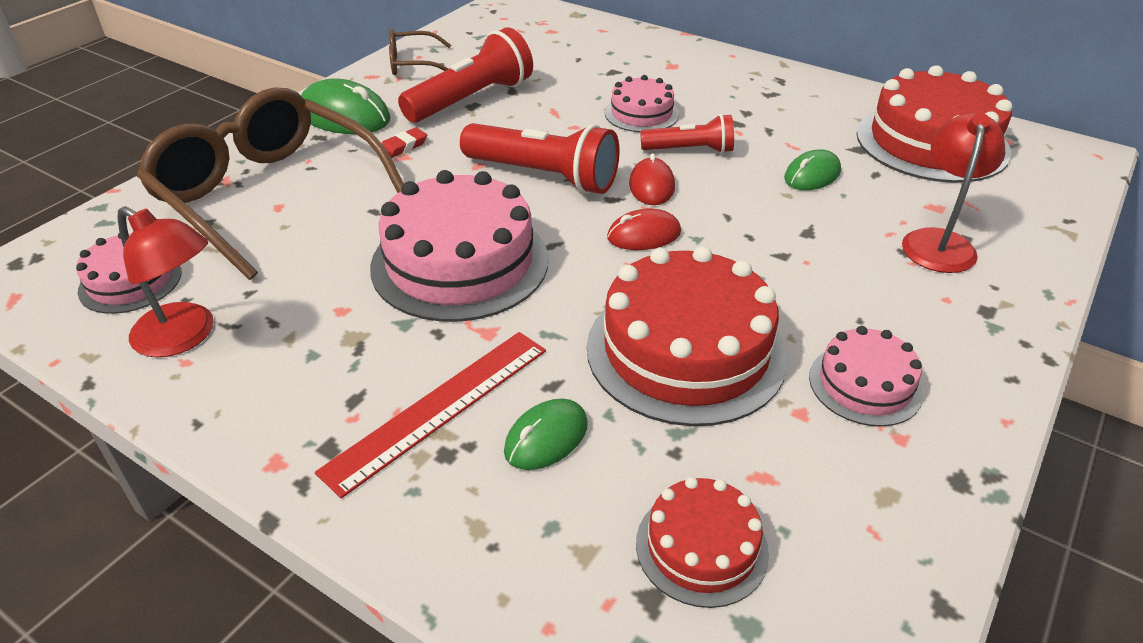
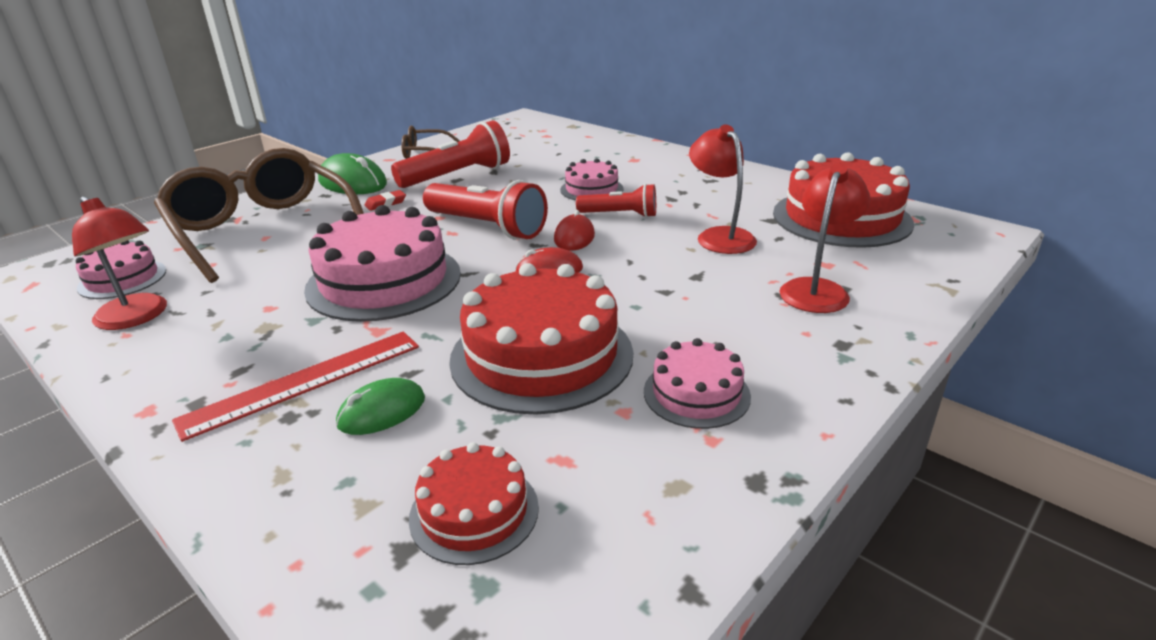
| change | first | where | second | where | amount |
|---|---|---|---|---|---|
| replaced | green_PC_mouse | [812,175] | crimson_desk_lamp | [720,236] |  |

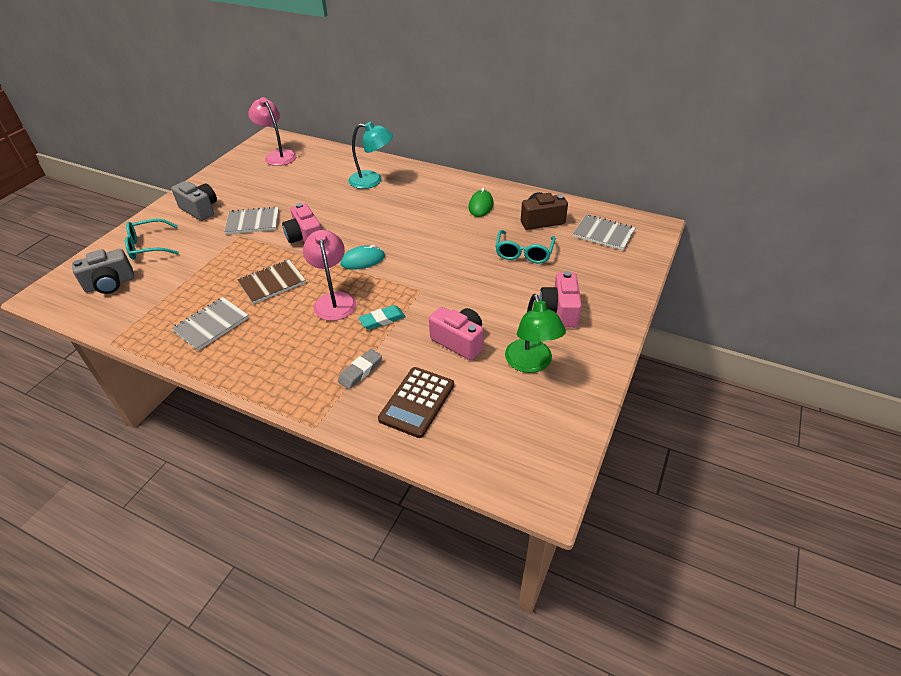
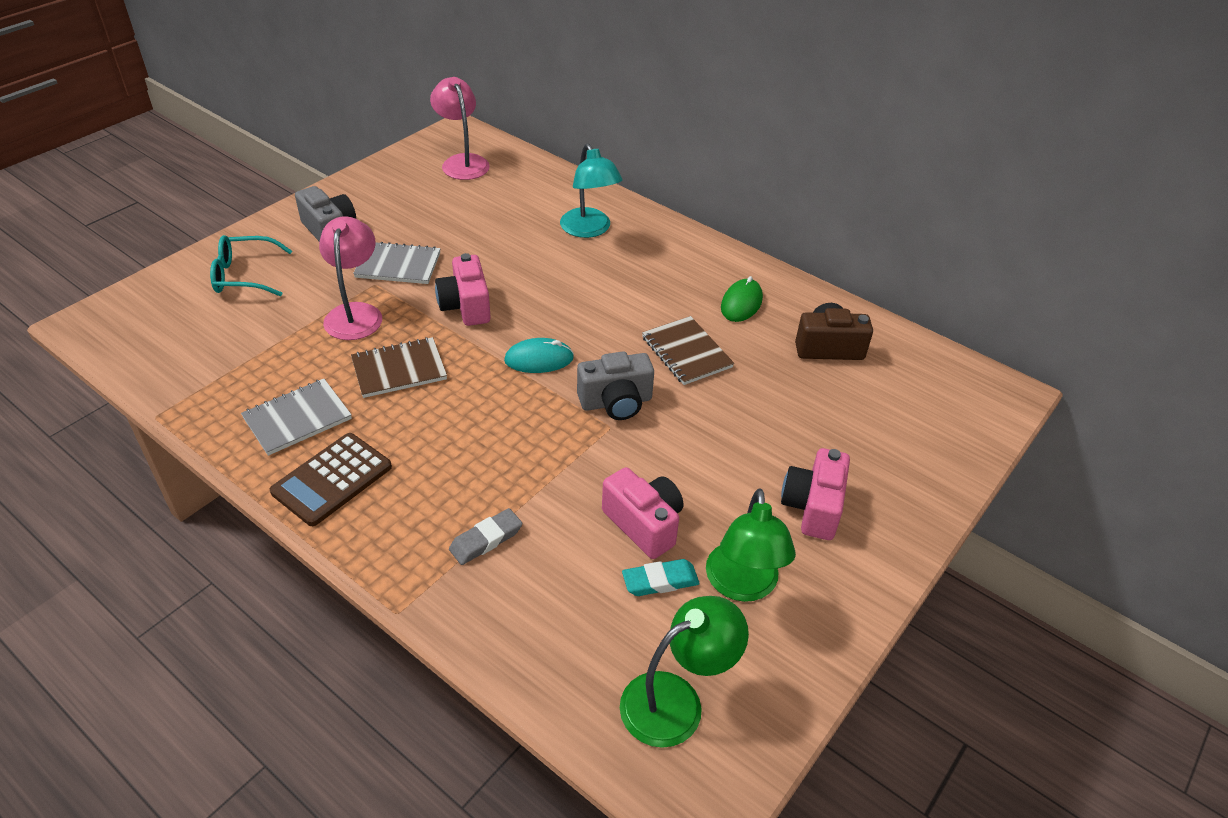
| change | first | where | second | where | amount |
|---|---|---|---|---|---|
| moved | dark_brown_adding_machine | [417,402] |  | [332,479] |  |
| moved | rosy_desk_lamp | [334,300] |  | [355,313] |  |
| turned | teal_desk_lamp | [372,181] |  | [589,230] | 45 degrees clockwise |
| moved | ash-grey_camera | [110,284] |  | [616,402] |  |
| added |  |  | green_desk_lamp | [676,700] |  |
| moved | teal_eraser | [382,320] |  | [660,581] |  |
| added |  |  | dark_brown_exercise_book | [686,352] |  |
| removed | teal_glasses | [524,253] |  |  |  |
| removed | ash-grey_exercise_book | [603,234] |  |  |  |

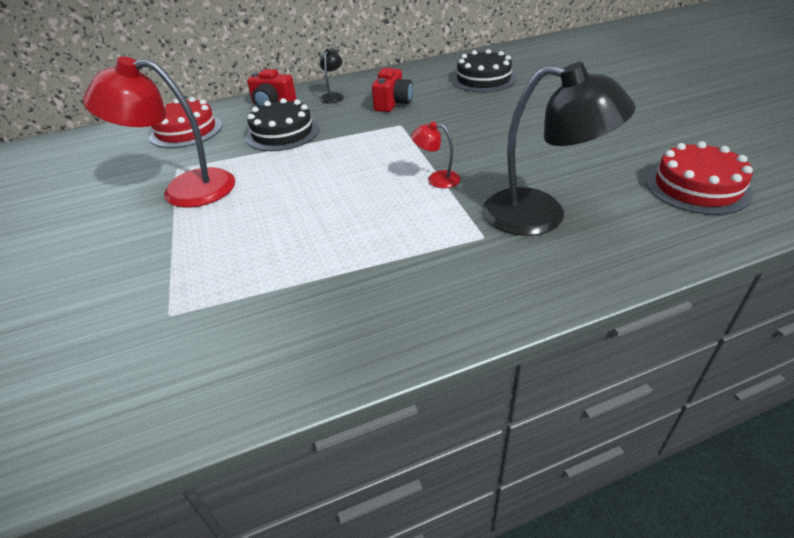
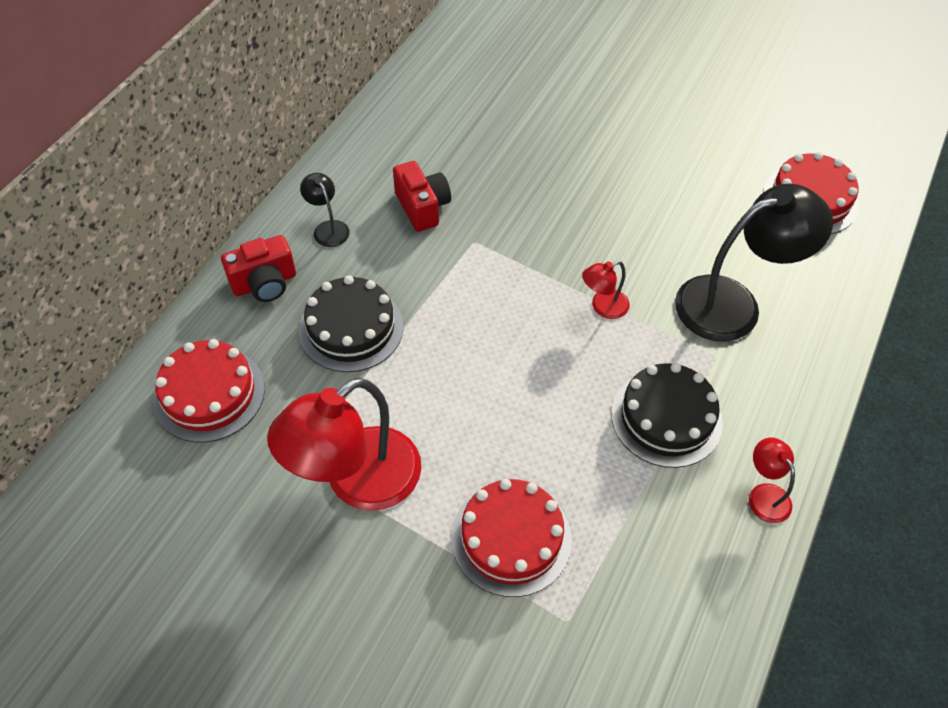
| change | first | where | second | where | amount |
|---|---|---|---|---|---|
| added |  |  | crimson_gateau | [511,538] |  |
| moved | jet-black_gateau | [483,79] |  | [666,418] |  |
| added |  |  | crimson_desk_lamp | [764,495] |  |

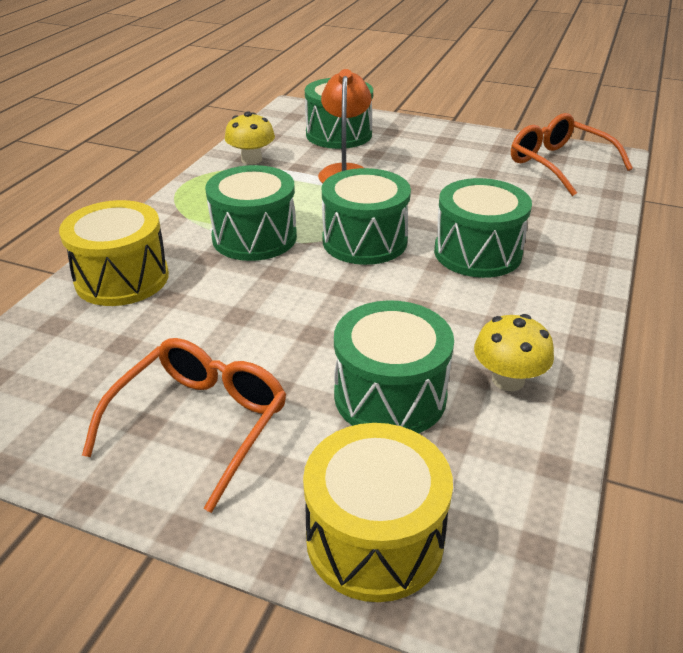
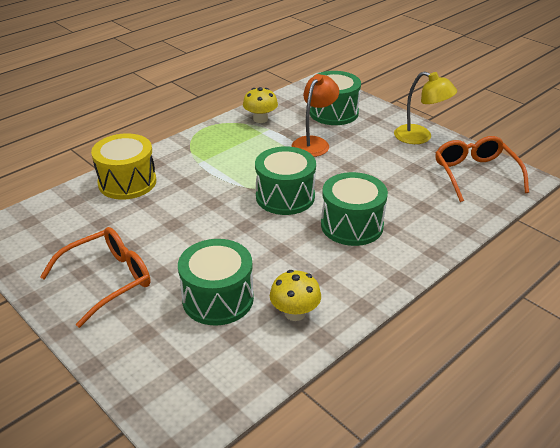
| change | first | where | second | where | amount |
|---|---|---|---|---|---|
| added |  |  | yellow_desk_lamp | [420,137] |  |
| removed | green_drum | [254,237] |  |  |  |
| removed | yellow_drum | [374,539] |  |  |  |

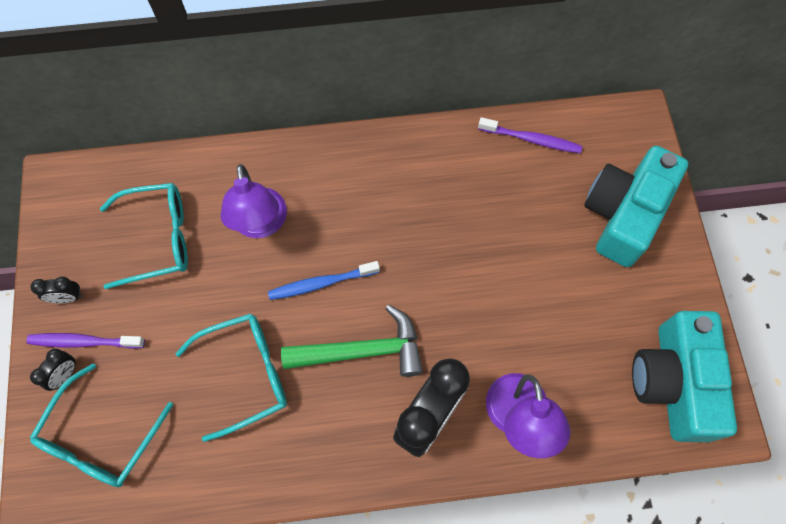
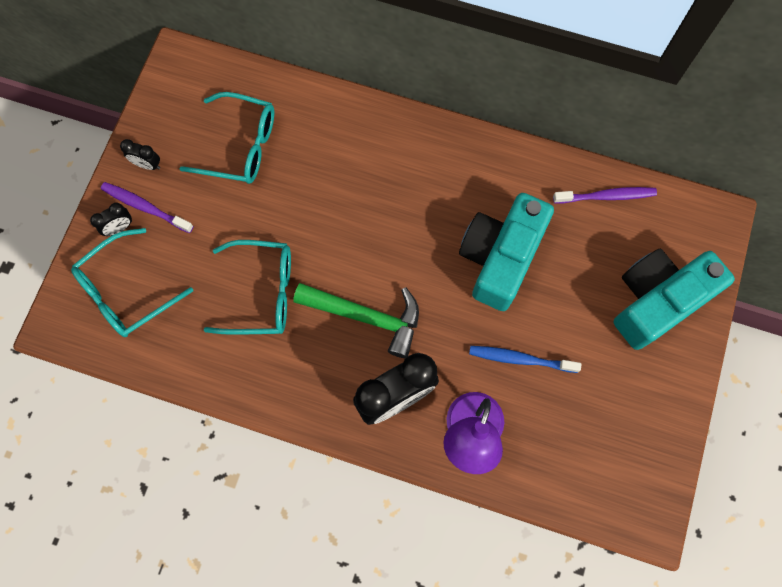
| change | first | where | second | where | amount |
|---|---|---|---|---|---|
| moved | teal_camera | [673,382] |  | [500,257] |  |
| moved | royal_blue_toothbrush | [321,283] |  | [520,359] |  |
| turned | violet_toothbrush | [531,139] |  | [606,196] | 45 degrees counterclockwise |
| removed | violet_desk_lamp | [260,224] |  |  |  |

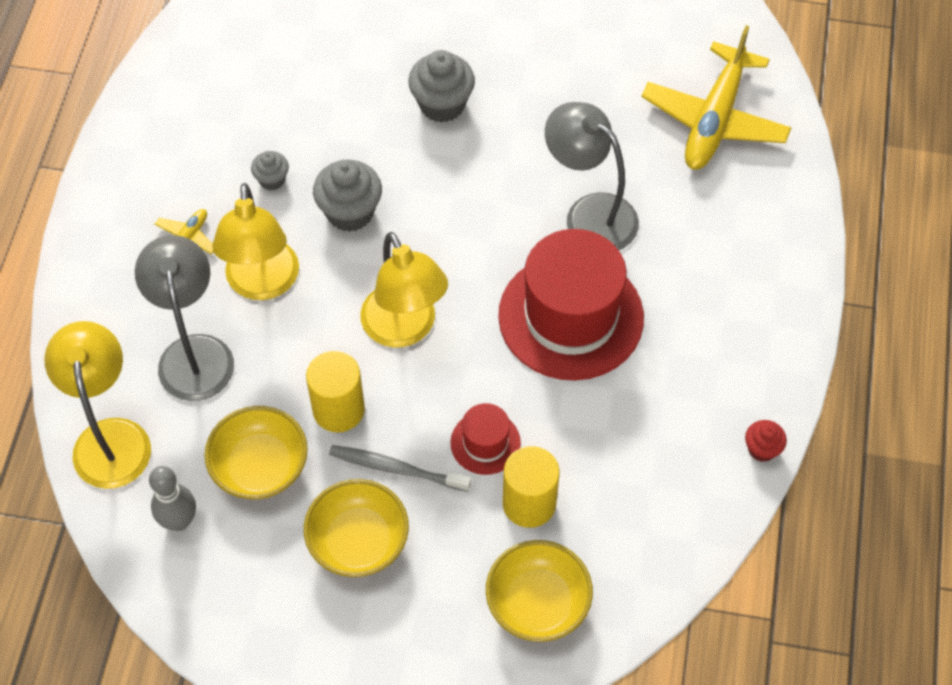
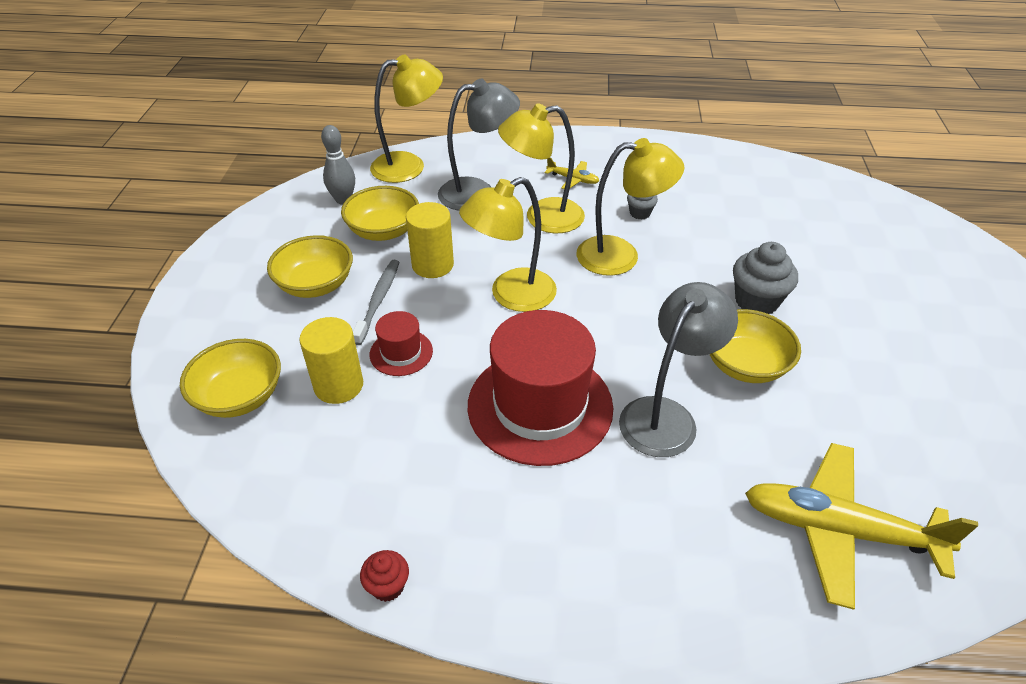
| change | first | where | second | where | amount |
|---|---|---|---|---|---|
| replaced | ash-grey_cupcake | [350,212] | yellow_desk_lamp | [621,256] |  |
| added |  |  | yellow_serving_bowl | [745,365] |  |

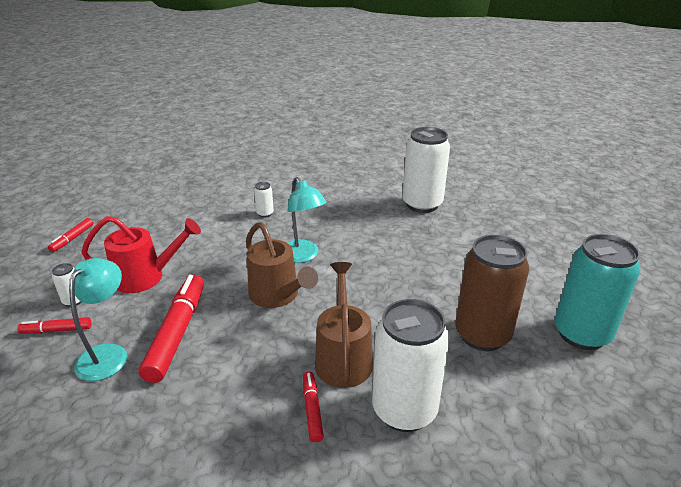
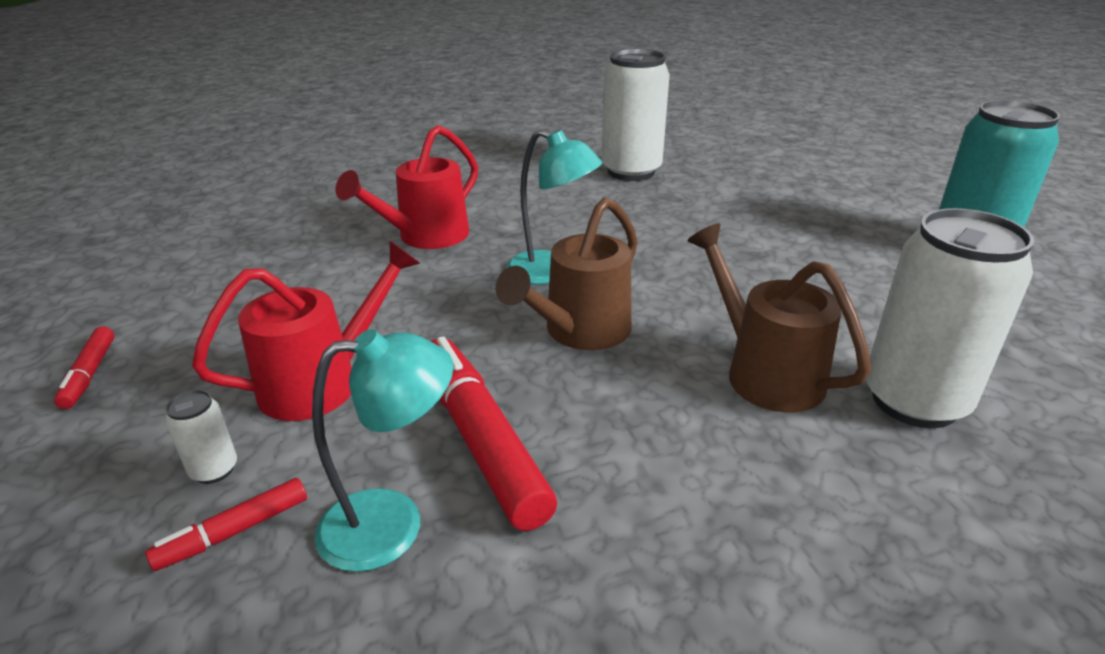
| change | first | where | second | where | amount |
|---|---|---|---|---|---|
| turned | teal_desk_lamp | [108,354] |  | [393,524] | 90 degrees clockwise |
| replaced | snow-white_can | [265,213] | crimson_sprinkling_can | [425,237] |  |
| turned | dark_brown_sprinkling_can | [278,296] |  | [579,332] | 105 degrees clockwise |
| removed | crimson_felt_pen | [312,410] |  |  |  |
| removed | dark_brown_can | [482,335] |  |  |  |

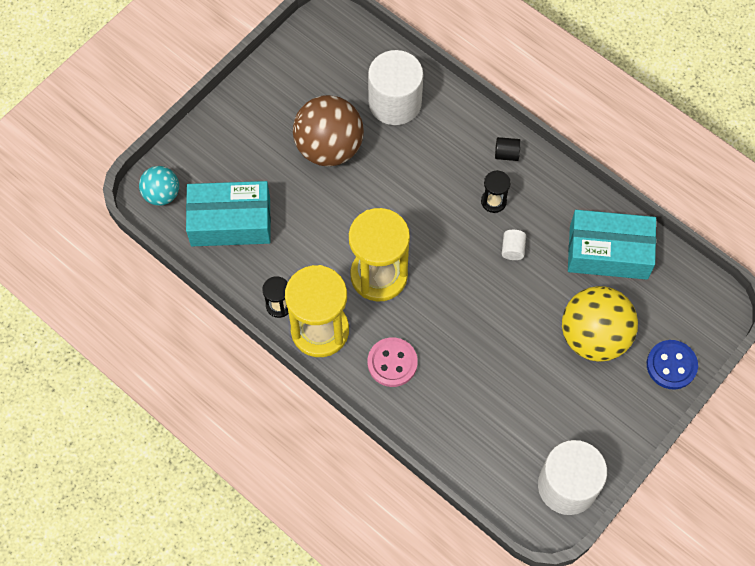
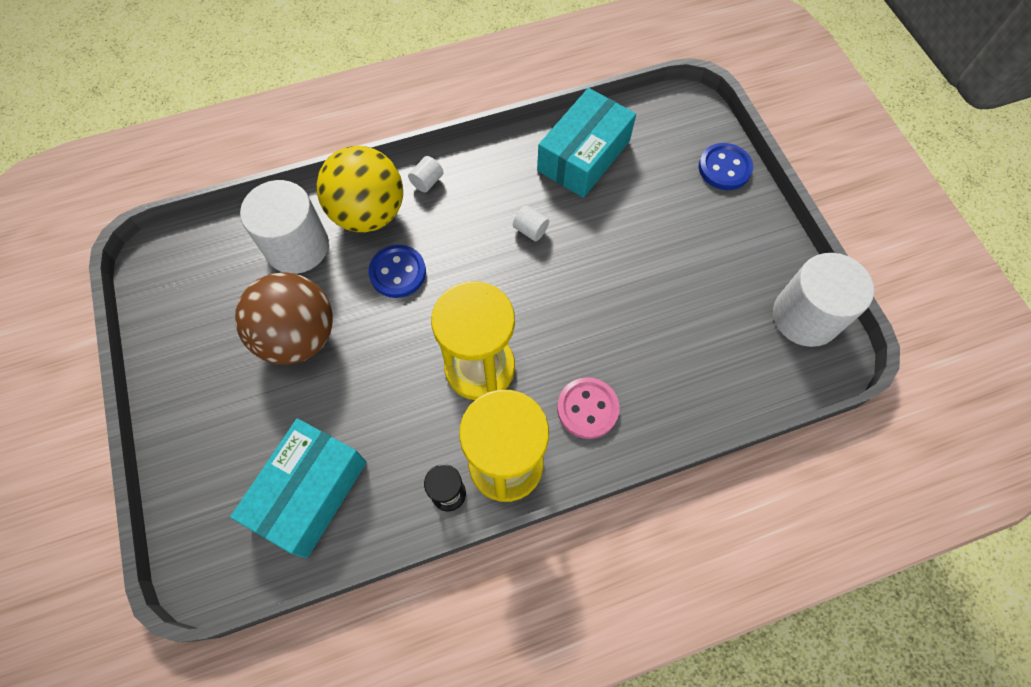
| change | first | where | second | where | amount |
|---|---|---|---|---|---|
| moved | yellow_play_ball | [594,336] |  | [369,213] |  |
| added |  |  | royal_blue_shirt_button | [398,272] |  |
| recoloured | jet-black_solid_cylinder | [506,154] | snow-white_solid_cylinder | [427,181] |  |
| removed | teal_play_ball | [162,194] |  |  |  |
| removed | jet-black_sandglass | [493,201] |  |  |  |

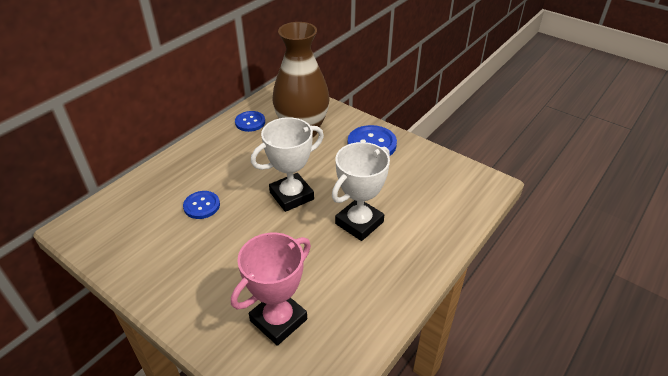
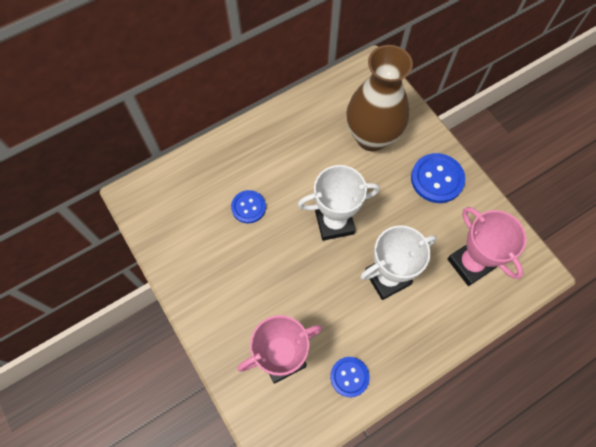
| change | first | where | second | where | amount |
|---|---|---|---|---|---|
| moved | royal_blue_shirt_button | [250,122] |  | [349,377] |  |
| added |  |  | rosy_prize_cup | [470,264] |  |

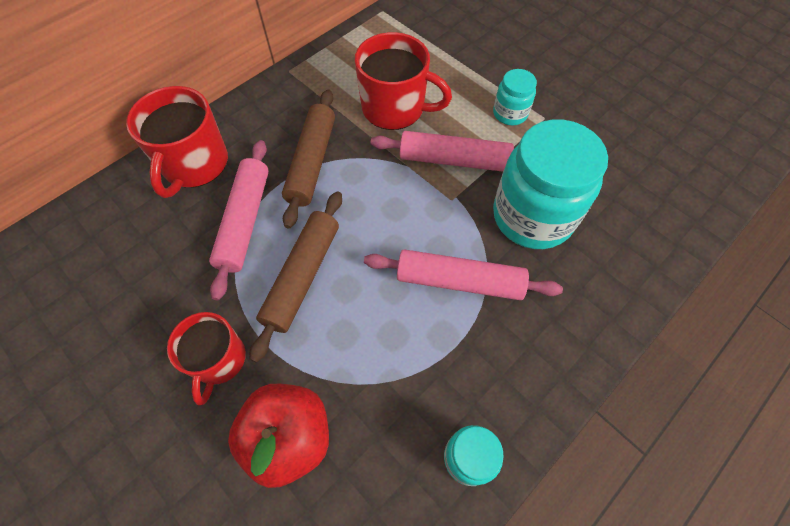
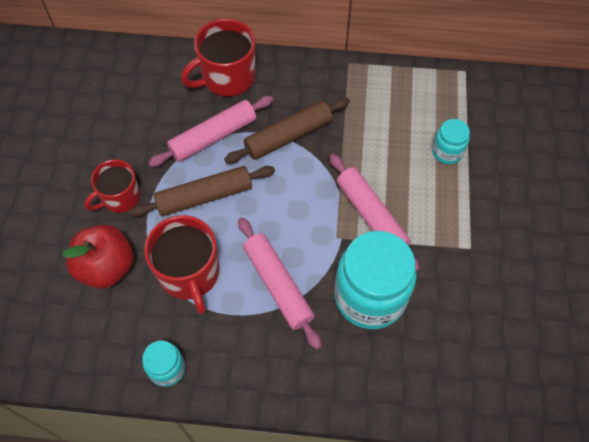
| change | first | where | second | where | amount |
|---|---|---|---|---|---|
| moved | crimson_coffee_mug | [394,108] |  | [189,274] |  |
| moved | teal_jam_jar | [510,113] |  | [447,152] |  |

